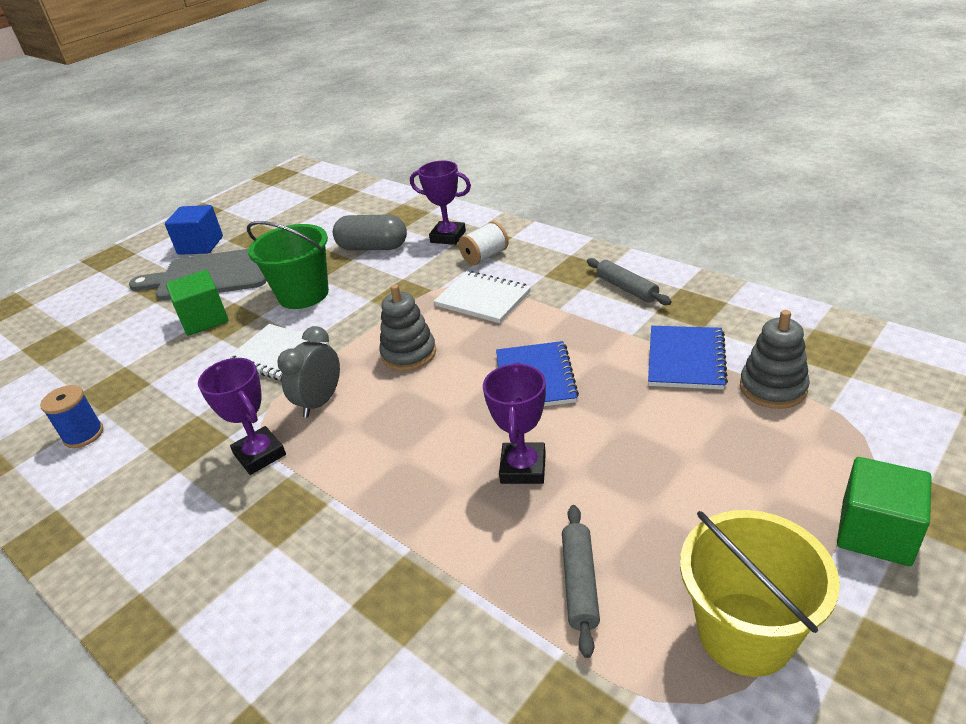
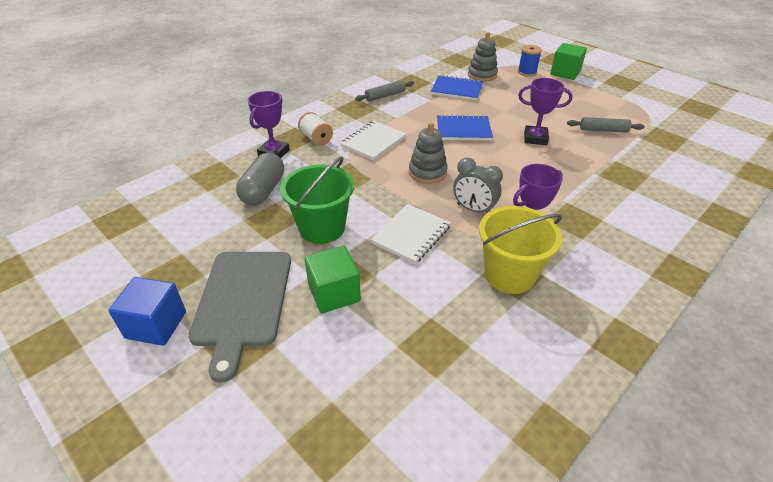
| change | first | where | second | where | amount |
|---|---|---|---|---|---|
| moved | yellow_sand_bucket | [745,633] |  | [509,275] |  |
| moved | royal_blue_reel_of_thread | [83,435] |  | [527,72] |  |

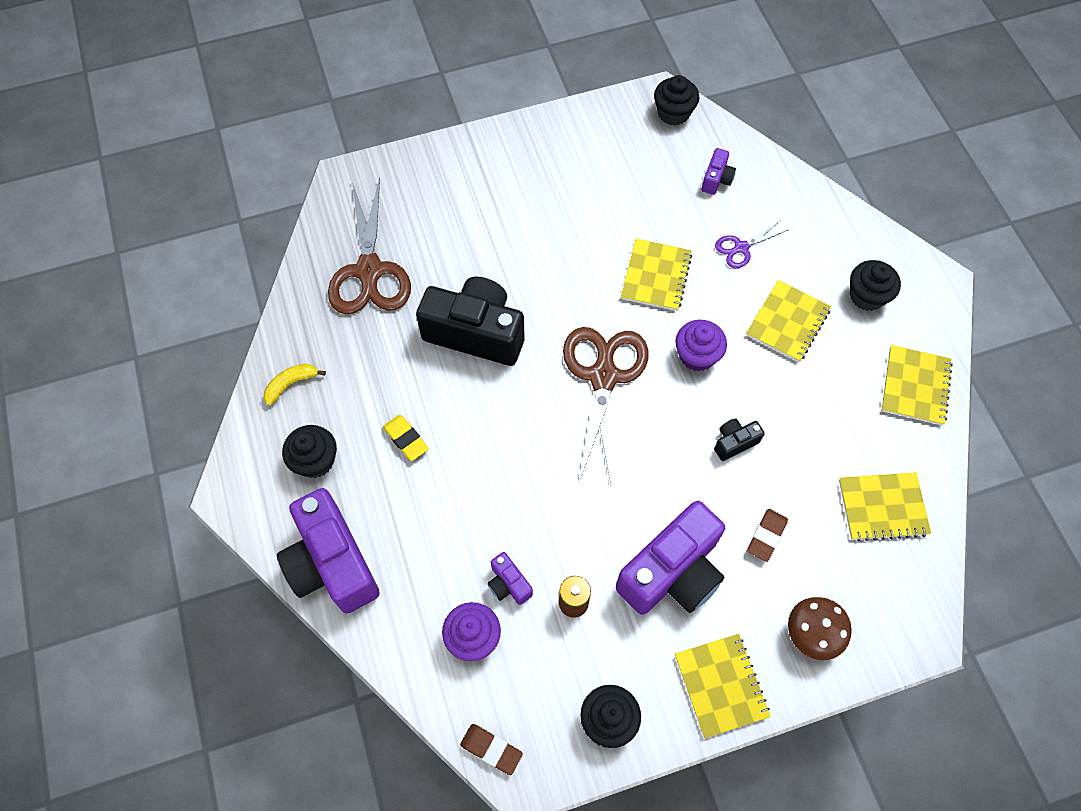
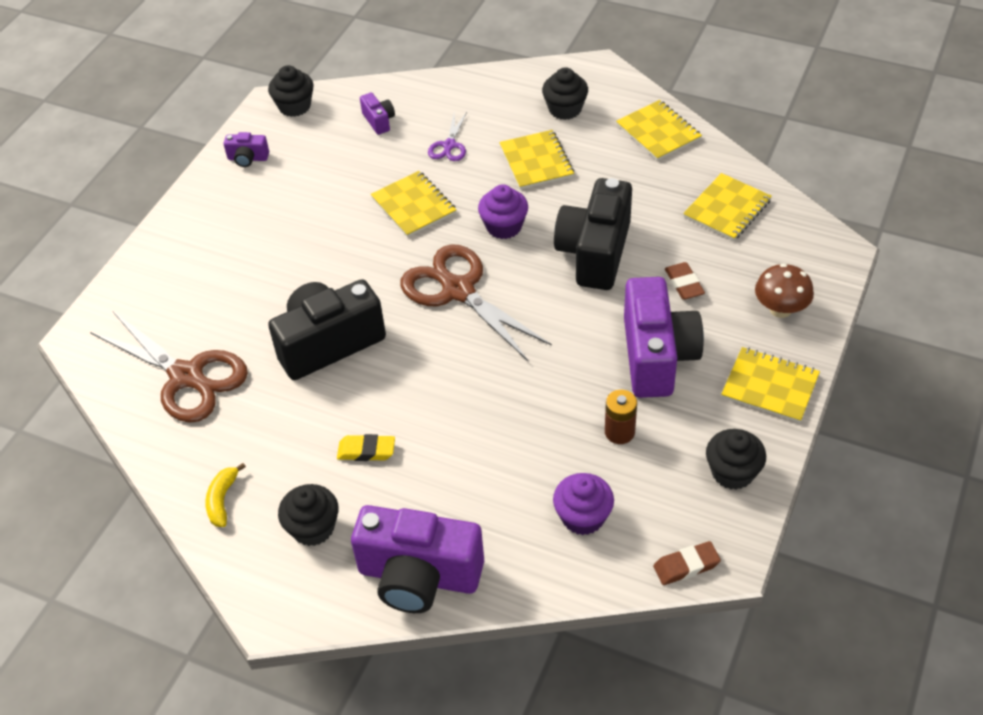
| change | first | where | second | where | amount |
|---|---|---|---|---|---|
| moved | violet_camera | [508,584] |  | [248,158] |  |
| resized | jet-black_camera | [734,442] |  | [595,252] | x2.28 |

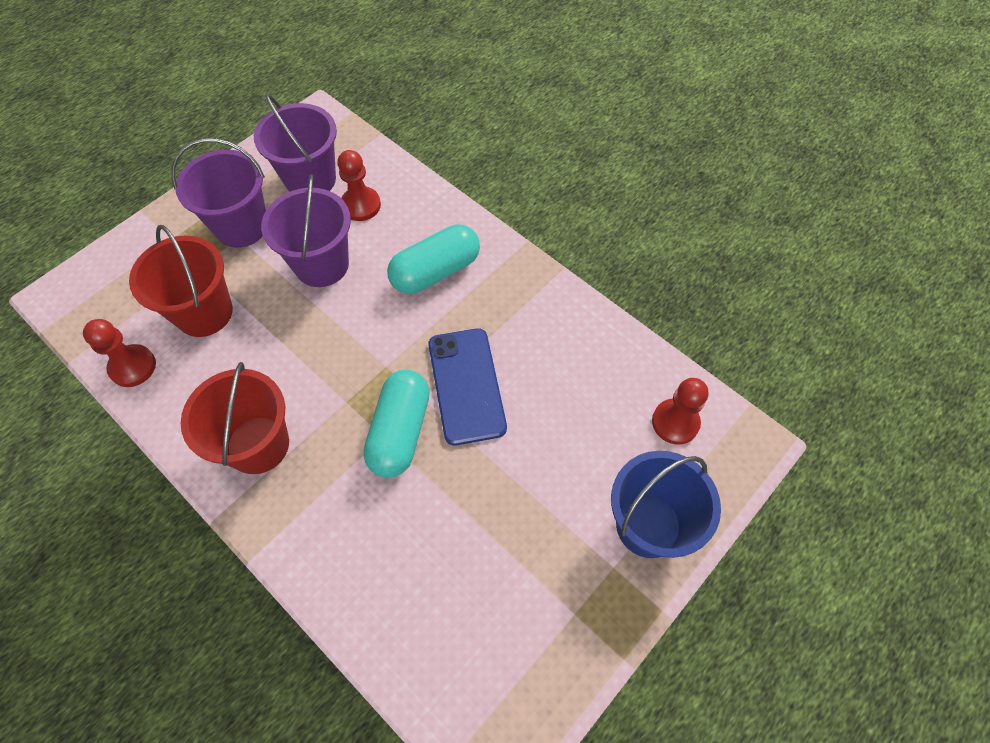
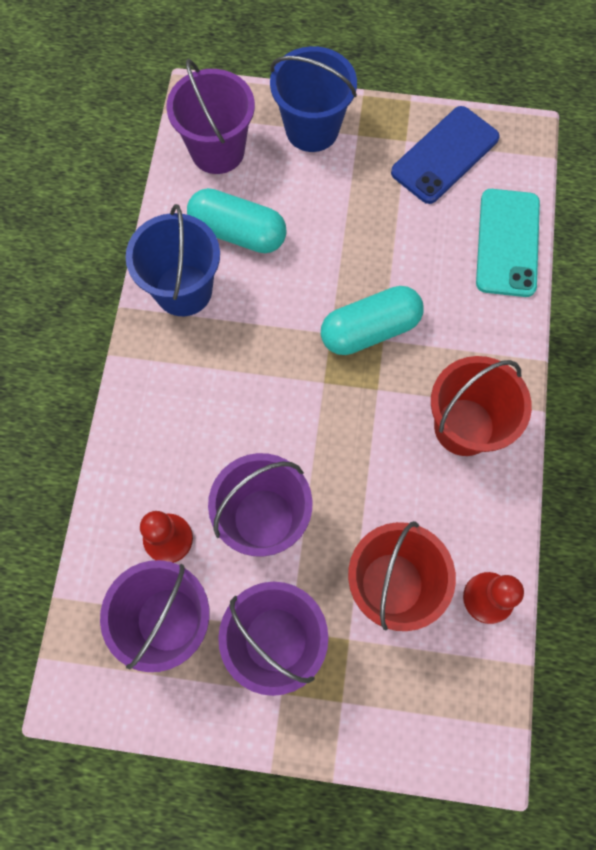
| change | first | where | second | where | amount |
|---|---|---|---|---|---|
| added |  |  | royal_blue_sand_bucket | [183,290] |  |
| replaced | crimson_chess_pawn | [675,422] | violet_sand_bucket | [217,151] |  |
| moved | teal_pill_shape | [435,271] |  | [238,232] |  |
| moved | royal_blue_mobile_phone | [466,385] |  | [445,155] |  |
| added |  |  | teal_mobile_phone | [507,243] |  |

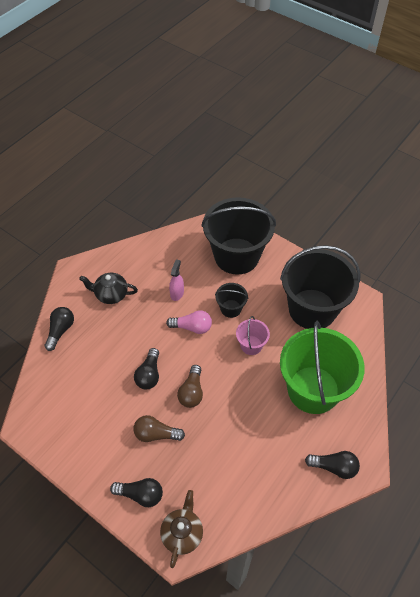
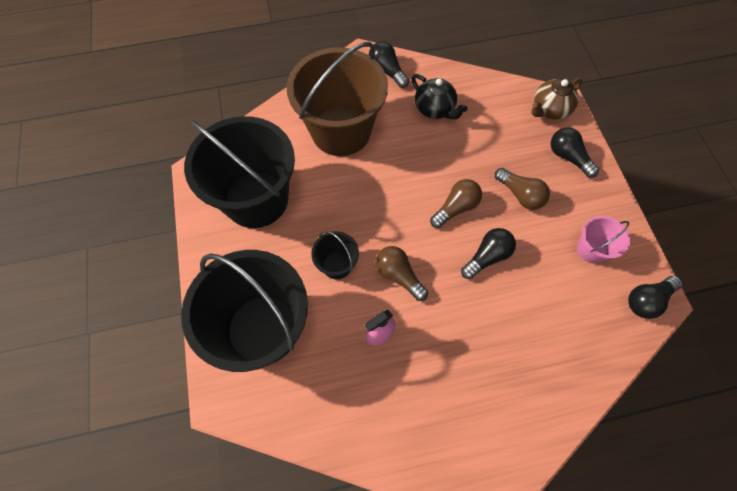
| change | first | where | second | where | amount |
|---|---|---|---|---|---|
| recoloured | green_sand_bucket | [313,389] | dark_brown_sand_bucket | [341,131] |  |
| recoloured | rosy_lightbulb | [192,327] | dark_brown_lightbulb | [398,275] |  |
| moved | jet-black_china_teapot | [111,294] |  | [435,109] |  |
| moved | rosy_sand_bucket | [251,345] |  | [591,249] |  |
| moved | jet-black_lightbulb | [60,331] |  | [647,300] |  |

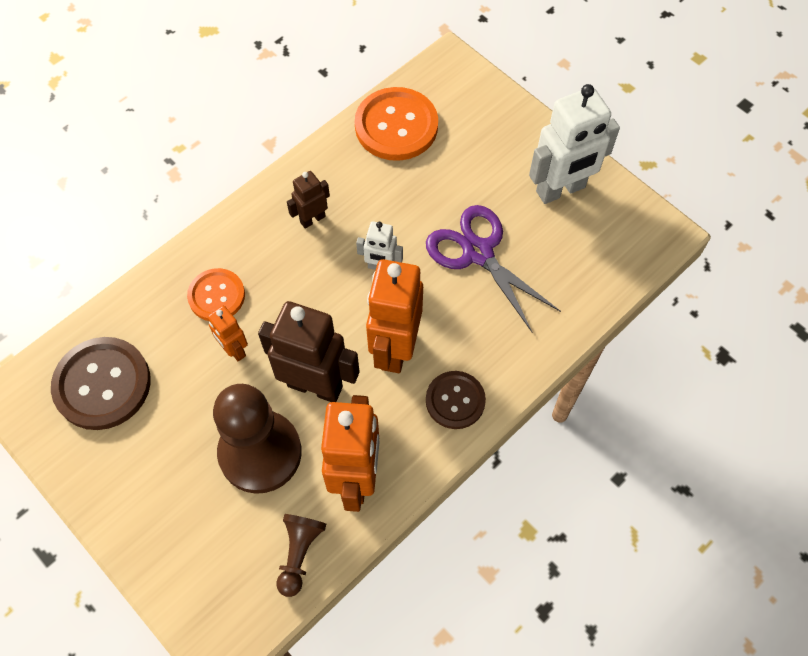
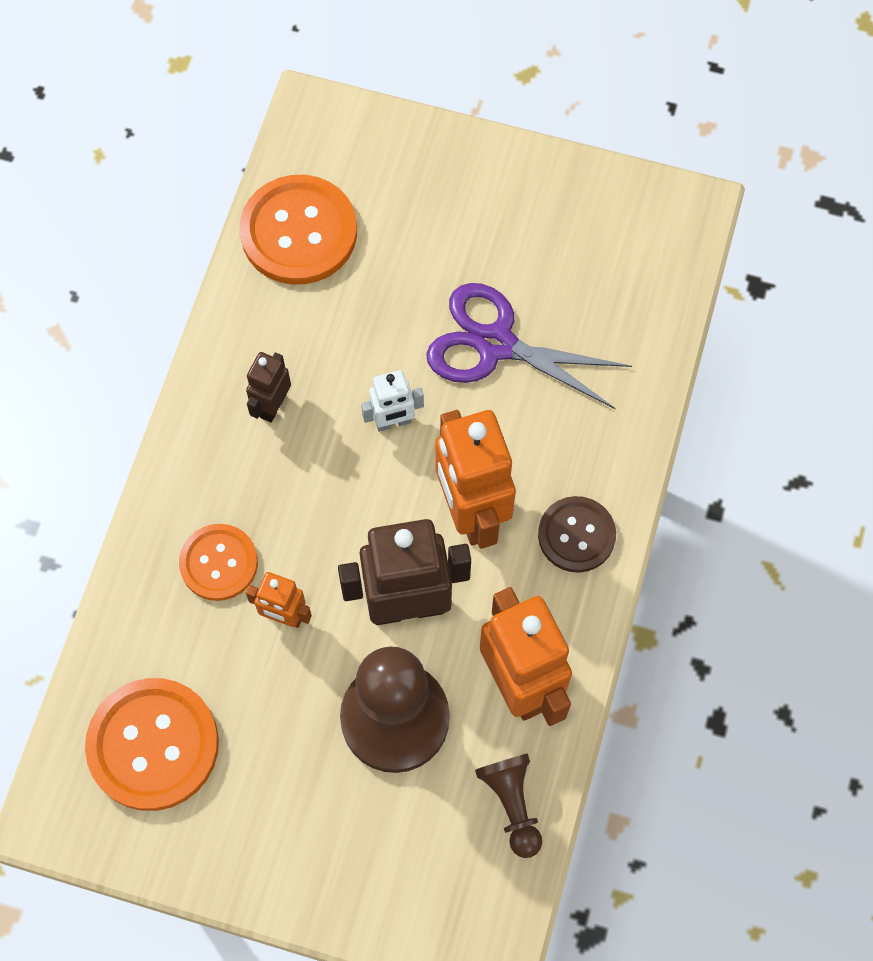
| change | first | where | second | where | amount |
|---|---|---|---|---|---|
| recoloured | dark_brown_shirt_button | [102,384] | bright_orange_shirt_button | [153,745] |  |
| removed | snow-white_robot_figure | [561,190] |  |  |  |

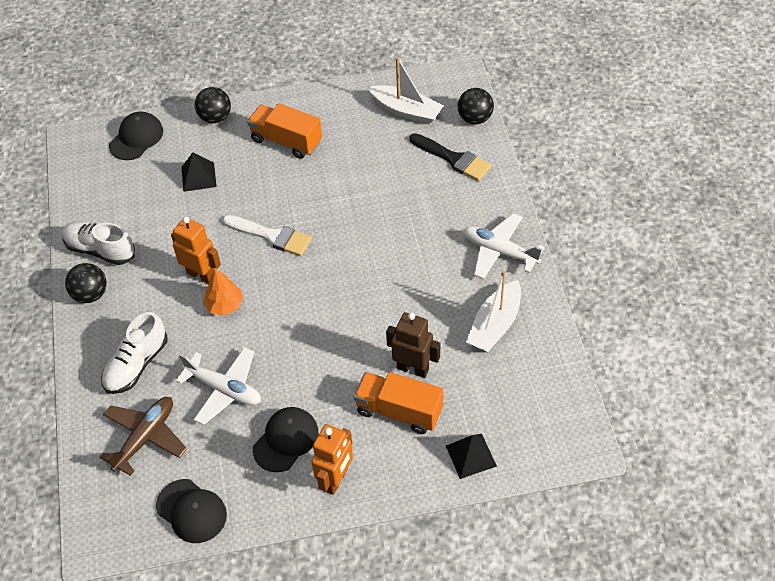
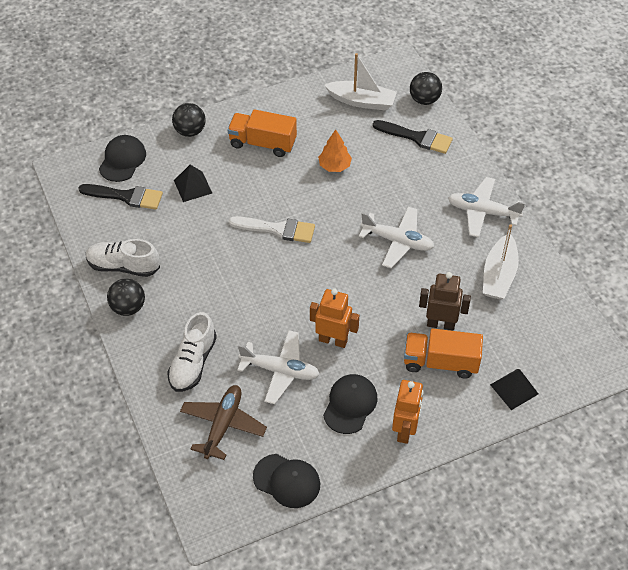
| change | first | where | second | where | amount |
|---|---|---|---|---|---|
| added |  |  | jet-black_paintbrush | [126,196] |  |
| moved | bright_orange_robot_figure | [201,275] |  | [333,340] |  |
| moved | bright_orange_toy_tree | [224,305] |  | [334,166] |  |
| added |  |  | snow-white_toy_plane | [397,241] |  |

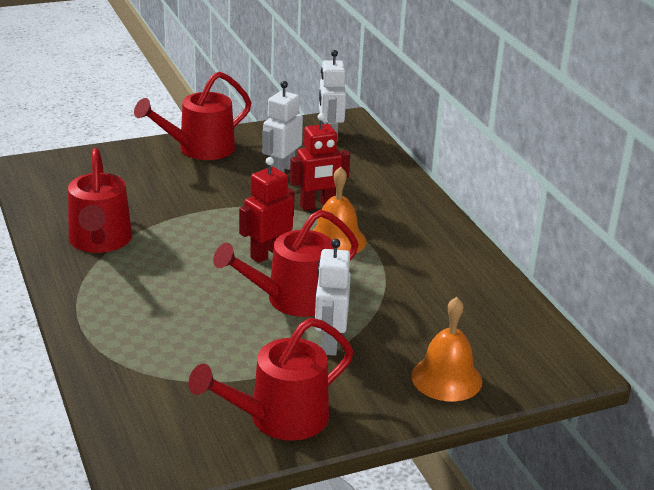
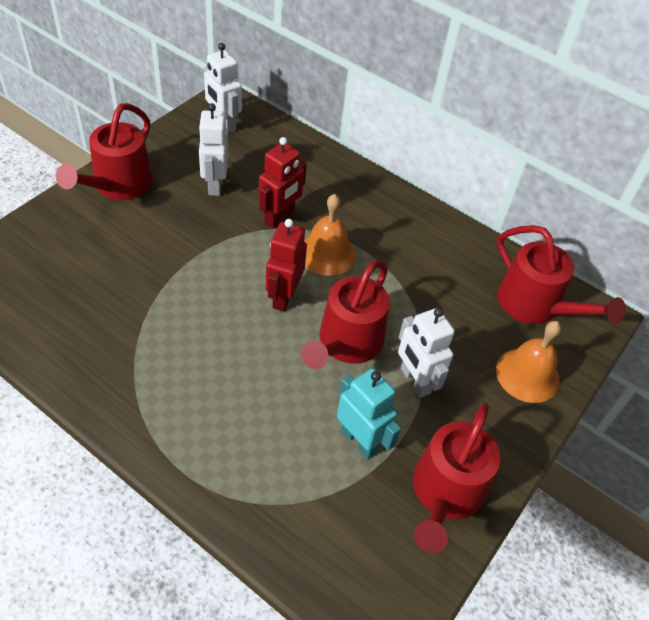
| change | first | where | second | where | amount |
|---|---|---|---|---|---|
| added |  |  | teal_robot_figure | [360,440] |  |
| moved | crimson_sprinkling_can | [100,241] |  | [535,306] |  |

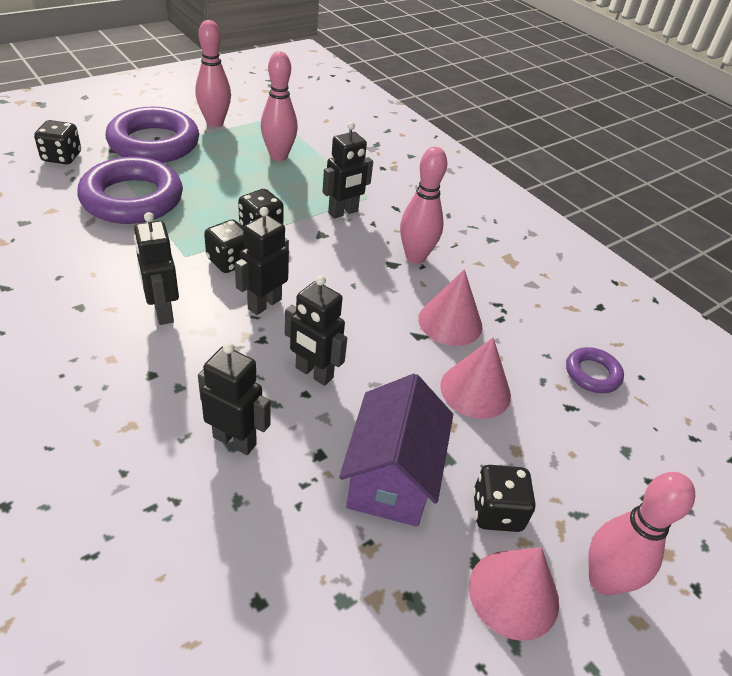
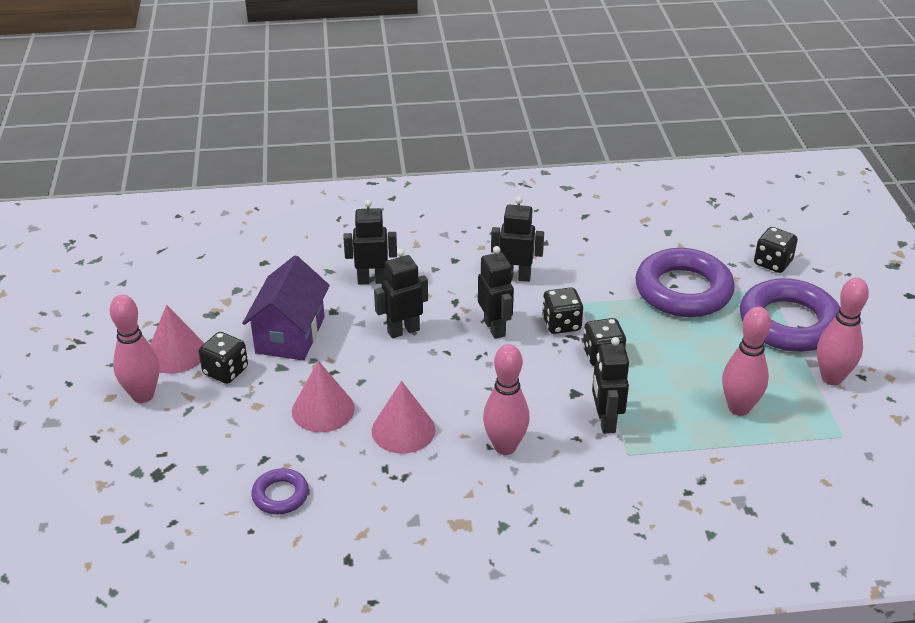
| change | first | where | second | where | amount |
|---|---|---|---|---|---|
| turned | violet_cottage | [391,477] |  | [290,335] | 60 degrees clockwise |
| turned | jet-black_robot_figure | [235,440] |  | [372,280] | 150 degrees counterclockwise |

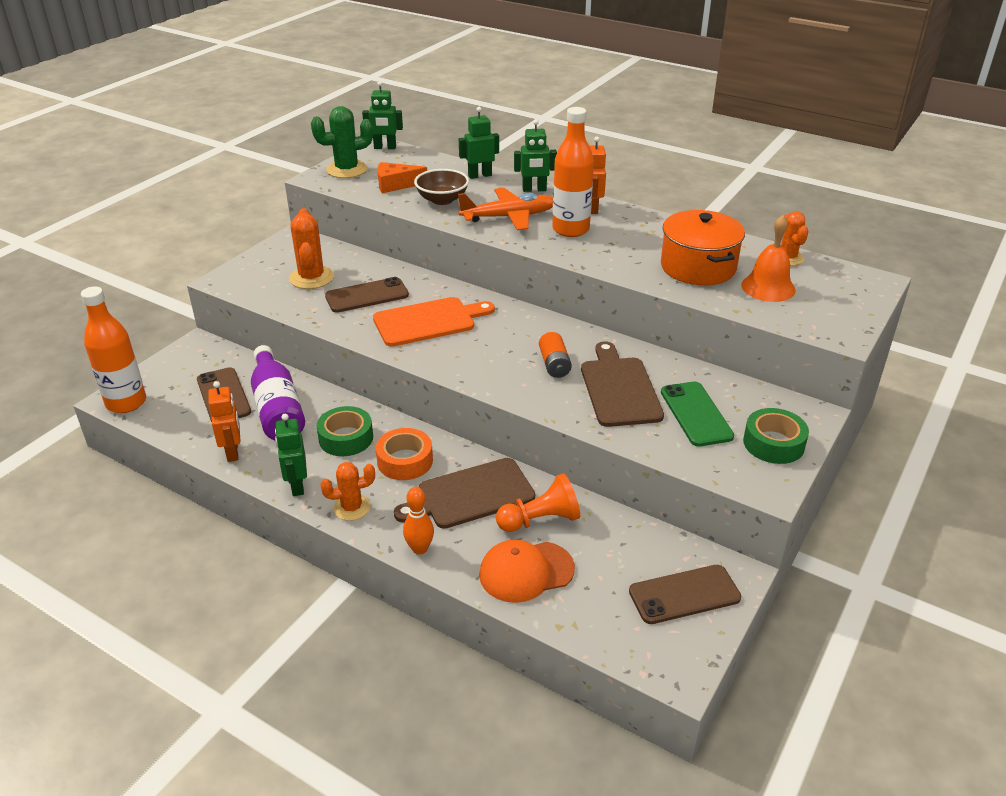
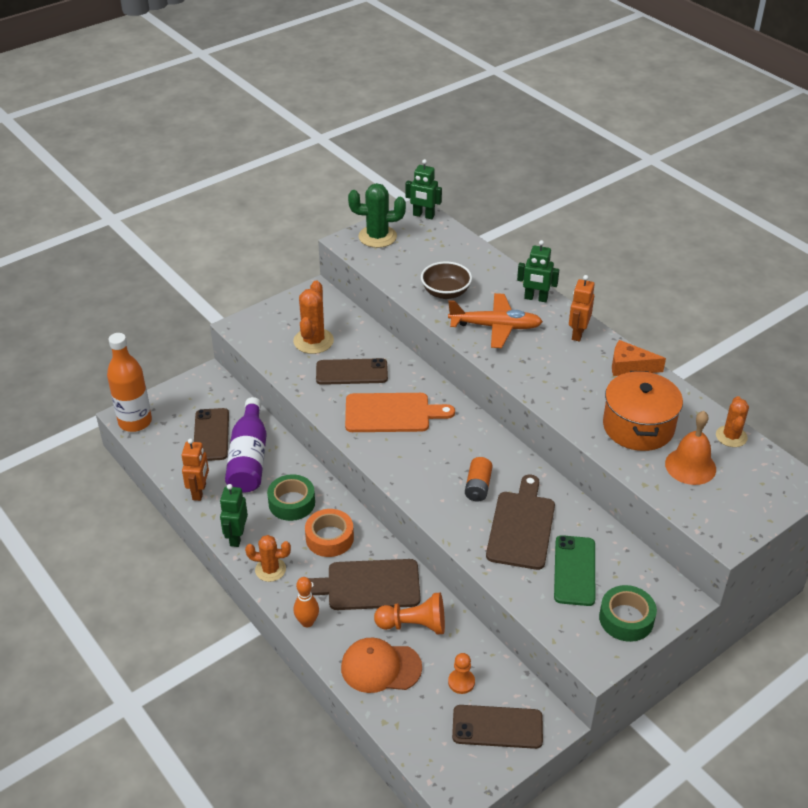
| change | first | where | second | where | amount |
|---|---|---|---|---|---|
| added |  |  | bright_orange_chess_pawn | [461,682] |  |
| moved | bright_orange_cheese_wedge | [396,185] |  | [629,366] |  |
| removed | green_robot_figure | [480,175] |  |  |  |
| removed | bright_orange_drink_bottle | [570,229] |  |  |  |

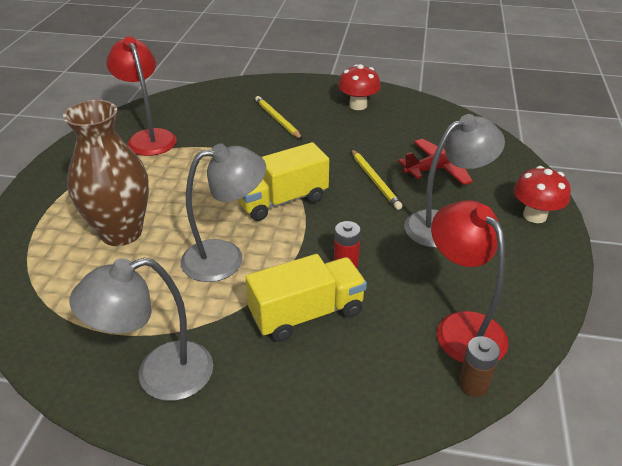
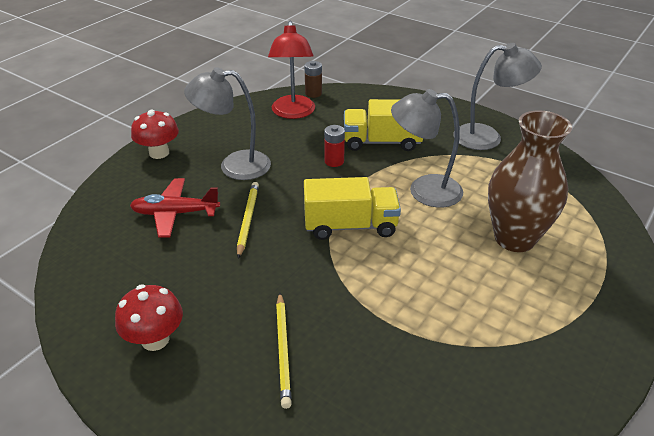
| change | first | where | second | where | amount |
|---|---|---|---|---|---|
| removed | crimson_desk_lamp | [149,137] |  |  |  |

